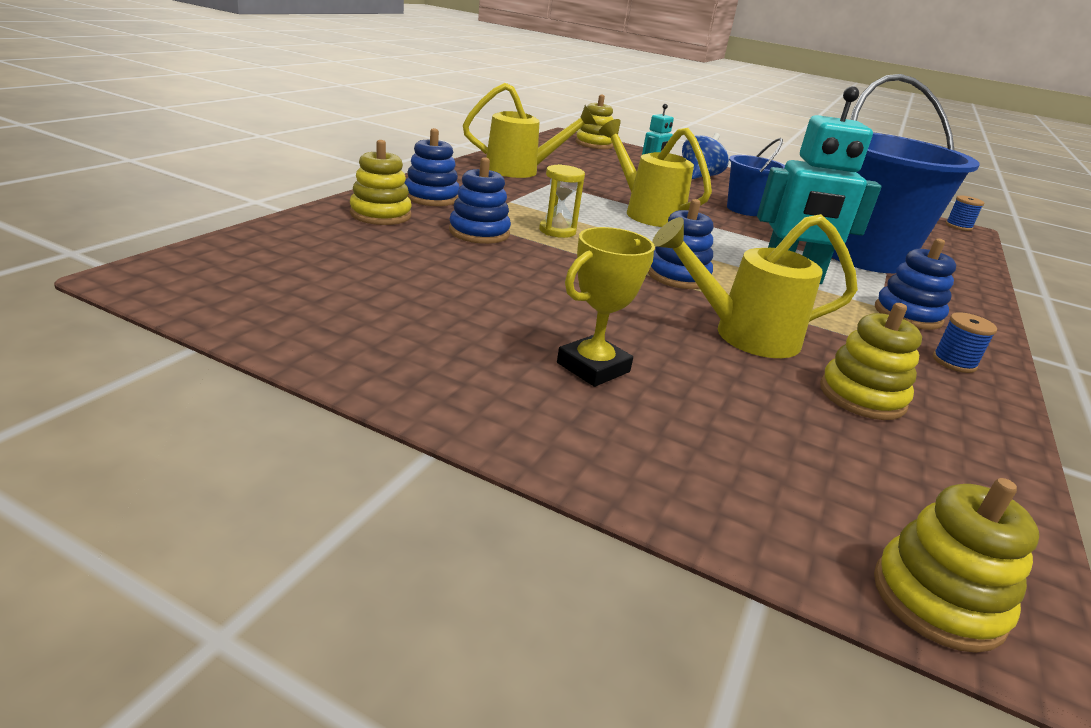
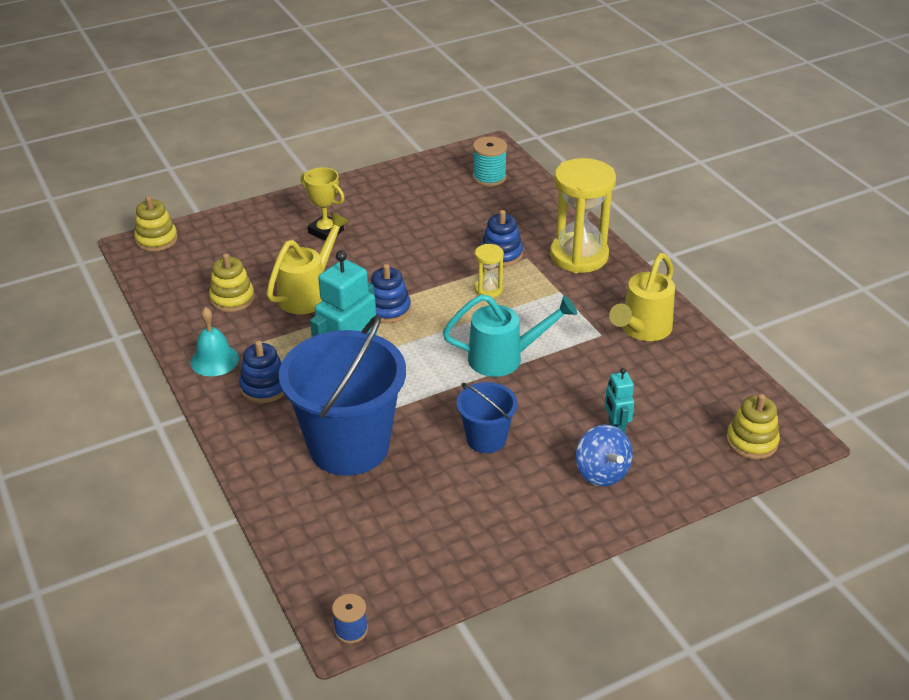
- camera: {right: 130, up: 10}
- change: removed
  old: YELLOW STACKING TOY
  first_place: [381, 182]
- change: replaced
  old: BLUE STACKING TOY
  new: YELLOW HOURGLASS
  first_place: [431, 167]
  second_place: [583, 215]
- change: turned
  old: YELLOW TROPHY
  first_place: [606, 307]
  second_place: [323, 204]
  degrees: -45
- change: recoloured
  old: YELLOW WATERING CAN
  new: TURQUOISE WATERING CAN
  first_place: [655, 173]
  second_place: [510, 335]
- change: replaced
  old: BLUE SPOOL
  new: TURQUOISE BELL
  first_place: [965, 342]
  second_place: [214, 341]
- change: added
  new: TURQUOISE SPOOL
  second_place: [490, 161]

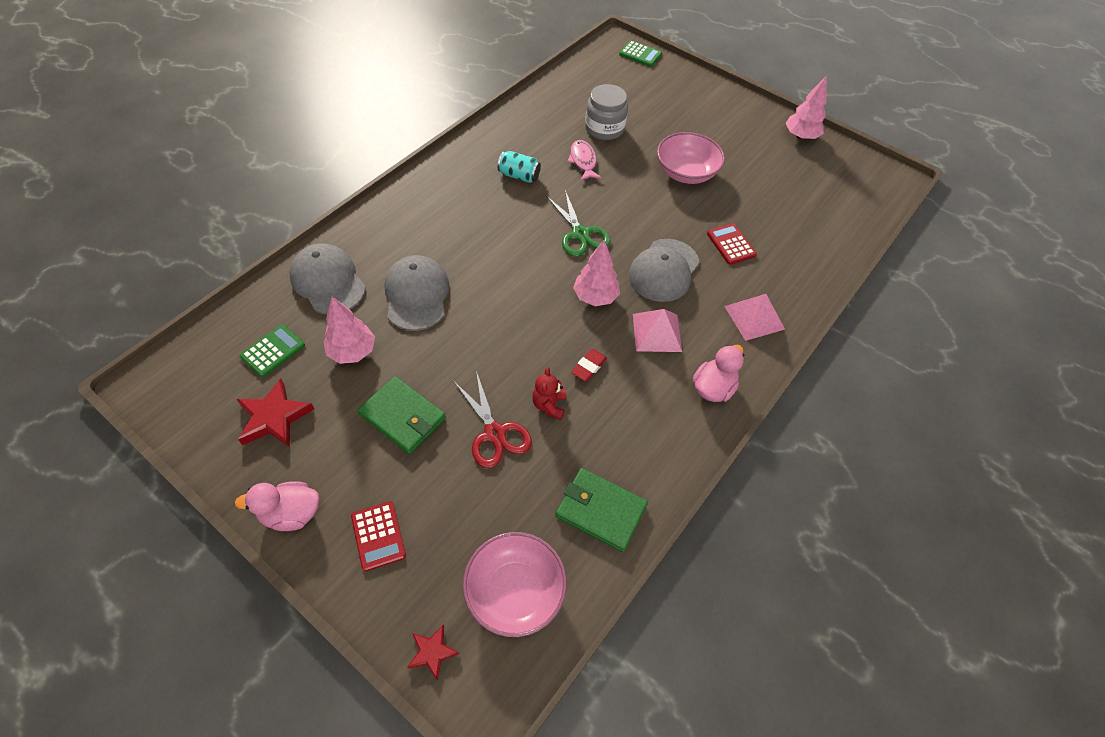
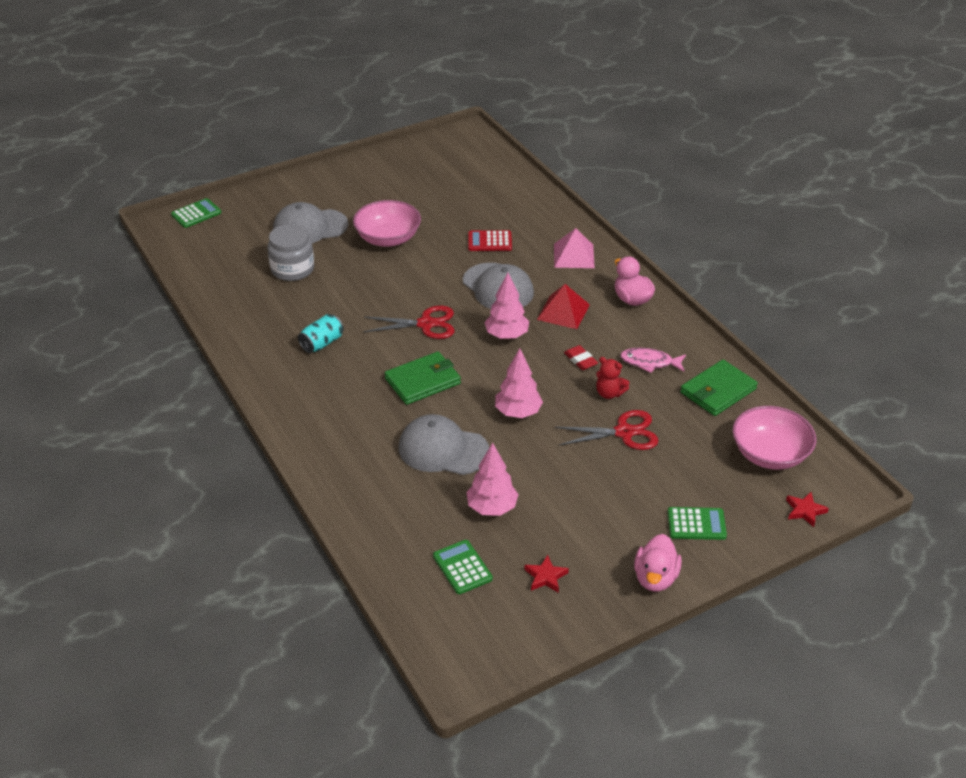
- camera: {right: -65, up: -15}
- change: resized
  old: RED STAR
  first_place: [275, 412]
  second_place: [546, 574]
  factor: 0.58
- change: moved
  old: GREY CAP
  first_place: [328, 278]
  second_place: [310, 222]
- change: recoloured
  old: RED CALCULATOR
  new: GREEN CALCULATOR
  first_place: [378, 536]
  second_place: [697, 523]
- change: moved
  old: GREEN WALLET
  first_place: [402, 415]
  second_place: [423, 378]
- change: recoloured
  old: GREEN SCISSORS
  new: RED SCISSORS
  first_place: [578, 223]
  second_place: [408, 322]
- change: moved
  old: PINK FISH
  first_place: [584, 160]
  second_place: [653, 360]
- change: recoloured
  old: PINK PYRAMID
  new: RED PYRAMID
  first_place: [657, 330]
  second_place: [563, 306]
- change: moved
  old: PINK TREE
  first_place: [806, 108]
  second_place: [519, 383]

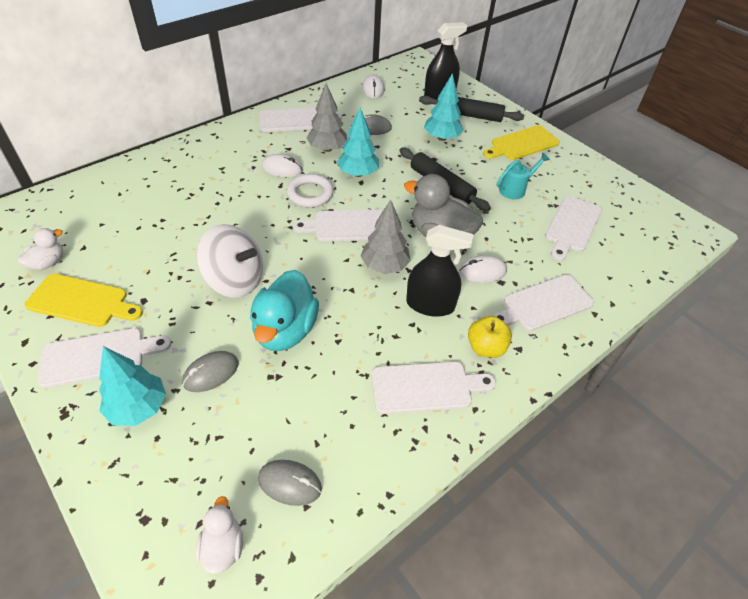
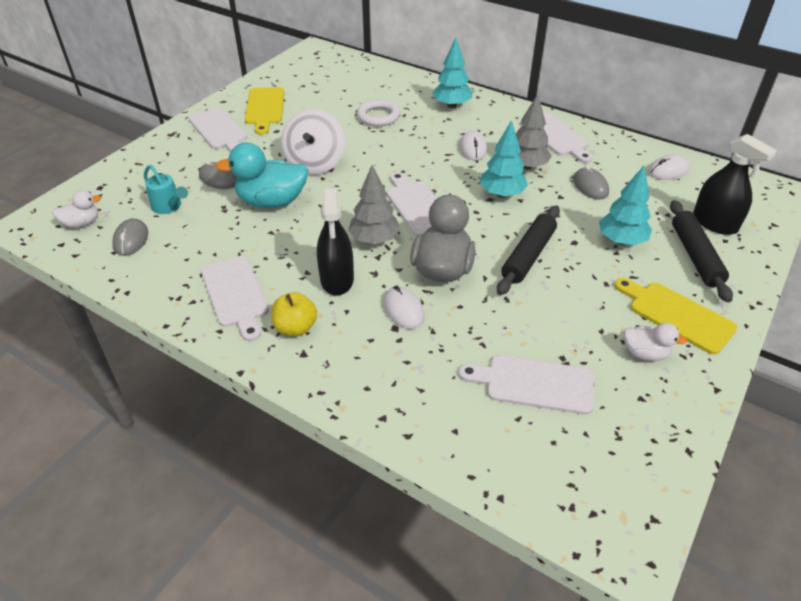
- camera: {right: 75, up: -5}
- change: moved
  old: WHITE DUCK
  first_place: [40, 249]
  second_place: [655, 342]
- change: moved
  old: TURQUOISE TREE
  first_place: [132, 386]
  second_place: [452, 73]
- change: moved
  old: WHITE RING
  first_place: [310, 190]
  second_place: [378, 112]
- change: removed
  old: WHITE CUTTING BOARD
  first_place: [543, 303]
- change: moved
  old: TURQUOISE WATERING CAN
  first_place: [523, 176]
  second_place: [166, 189]

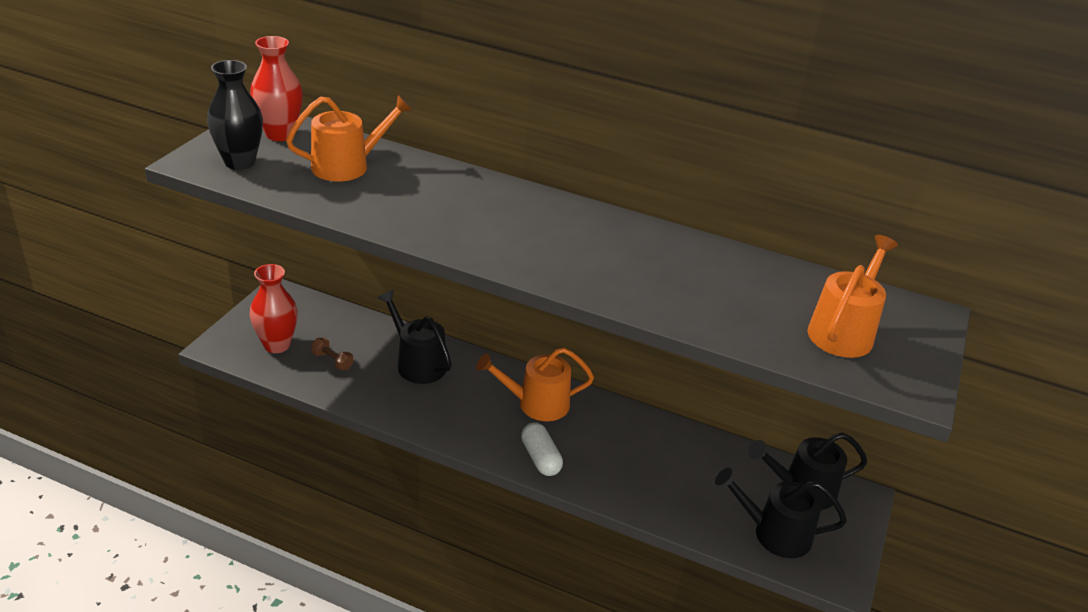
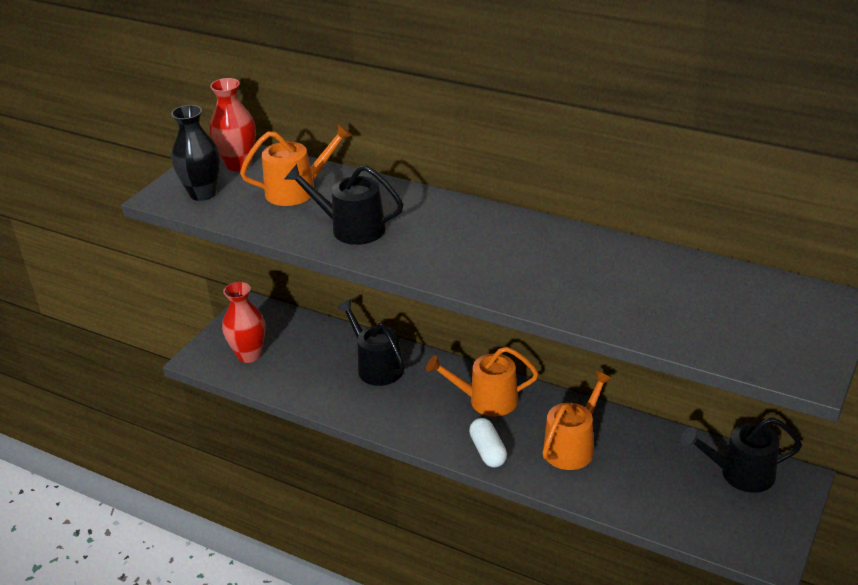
- camera: {right: 10, up: 0}
- change: removed
  old: BROWN DUMBBELL
  first_place: [332, 354]
- change: moved
  old: BLACK WATERING CAN
  first_place: [781, 513]
  second_place: [343, 204]
- change: moved
  old: ORANGE WATERING CAN
  first_place: [853, 296]
  second_place: [577, 420]

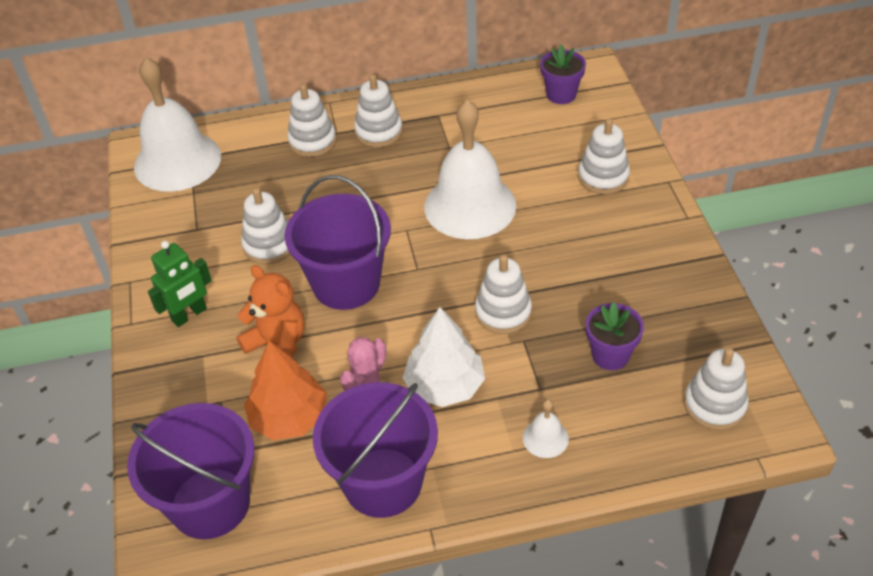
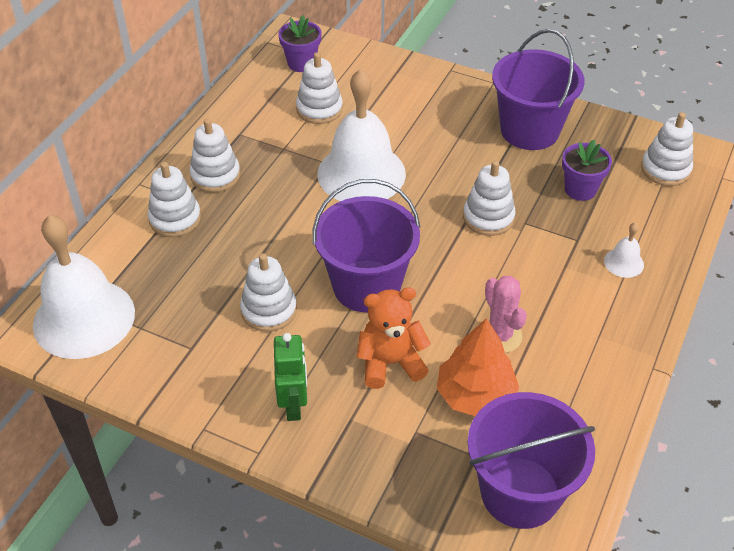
- camera: {right: -55, up: 0}
- change: moved
  old: PURPLE BUCKET
  first_place: [375, 450]
  second_place: [538, 89]
- change: removed
  old: WHITE TREE
  first_place: [444, 357]
- change: moved
  old: WHITE STACKING TOY
  first_place: [604, 156]
  second_place: [319, 88]

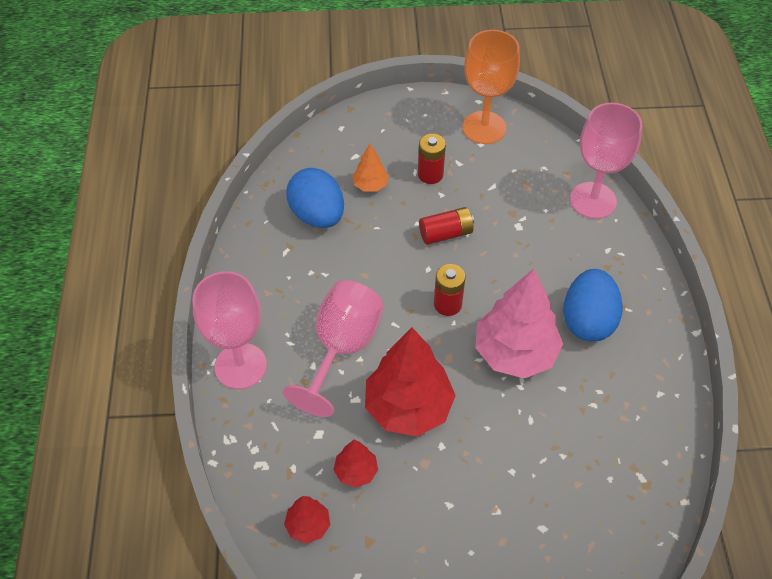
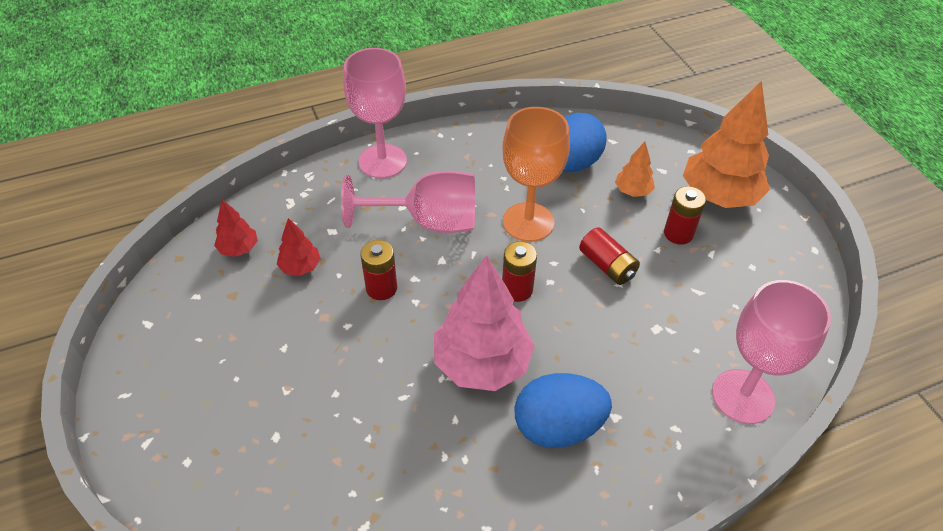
- camera: {right: 70, up: -5}
- change: replaced
  old: RED TREE
  new: RED BATTERY
  first_place: [410, 382]
  second_place: [378, 270]
- change: moved
  old: ORANGE GOBLET
  first_place: [491, 87]
  second_place: [536, 174]
- change: added
  new: ORANGE TREE
  second_place: [726, 144]

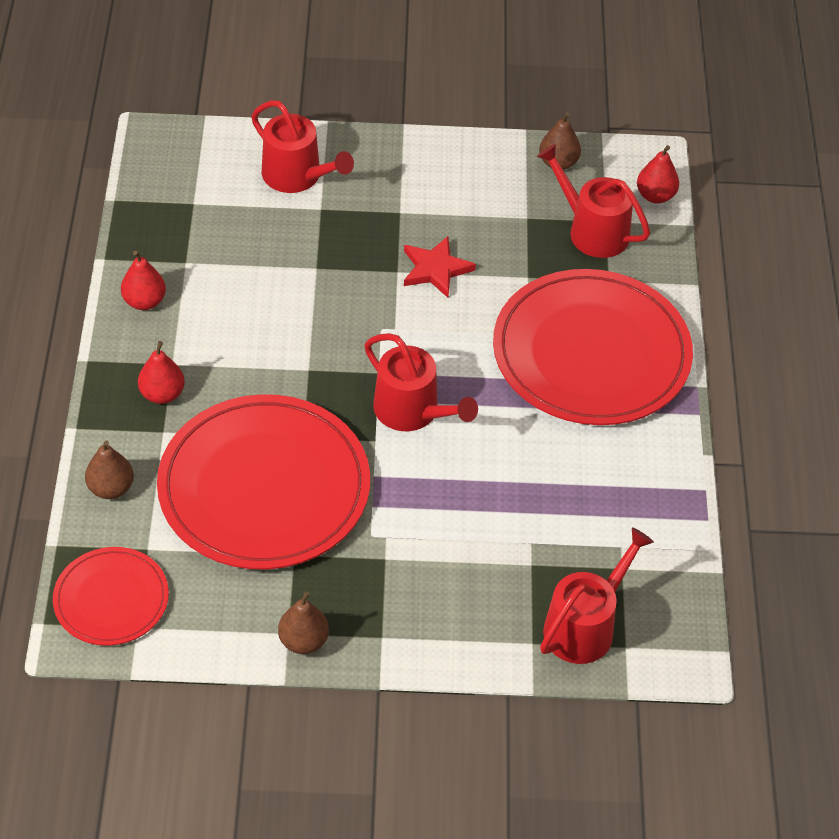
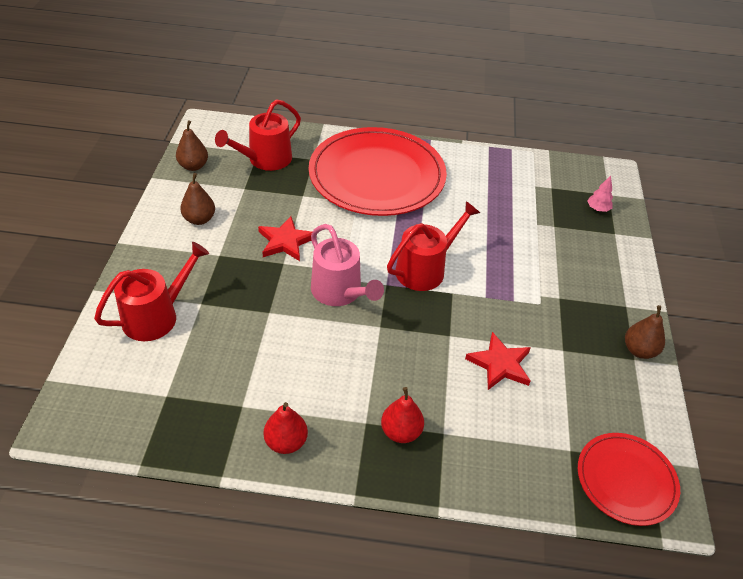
- camera: {right: -85, up: -5}
- change: moved
  old: BROWN PEAR
  first_place: [109, 469]
  second_place: [197, 199]
- change: replaced
  old: RED PLATE
  new: RED STAR
  first_place: [263, 481]
  second_place: [498, 361]
- change: replaced
  old: RED WATERING CAN
  new: PINK TREE
  first_place: [597, 595]
  second_place: [600, 194]
- change: removed
  old: RED PEAR
  first_place: [658, 174]
- change: added
  new: PINK WATERING CAN
  second_place: [347, 265]

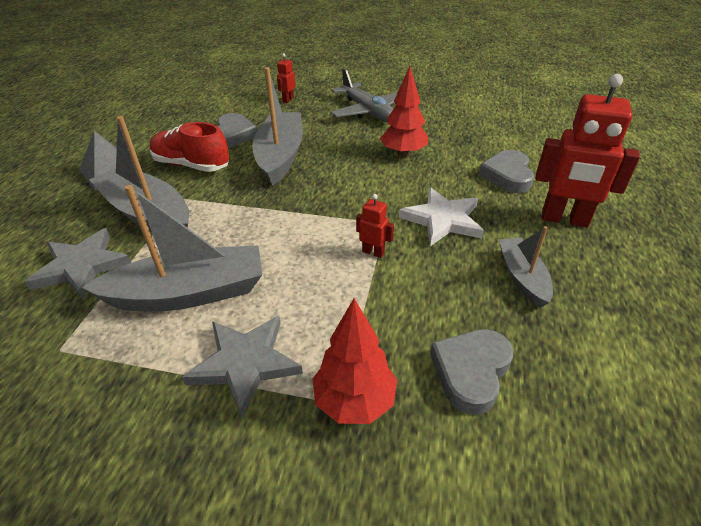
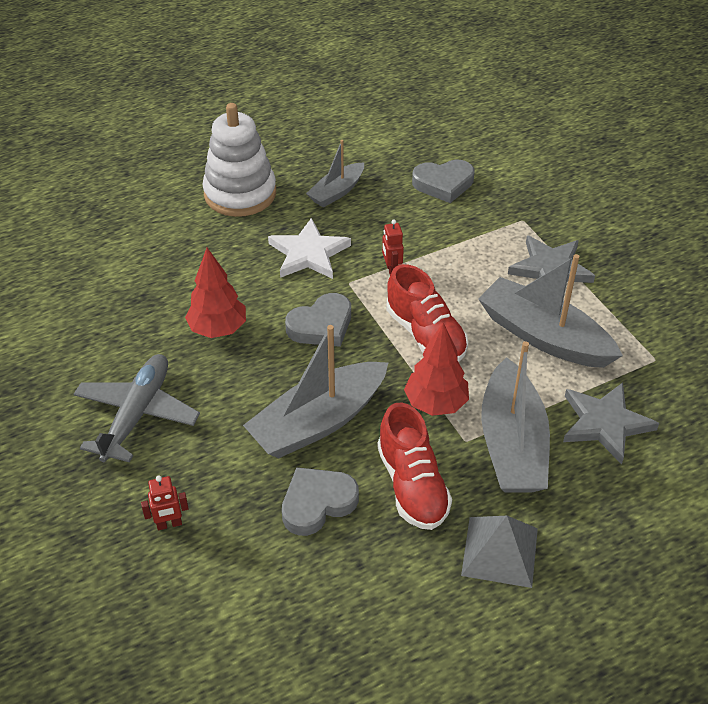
- camera: {right: -130, up: 5}
- change: moved
  old: RED TREE
  first_place: [354, 361]
  second_place: [436, 369]
- change: moved
  old: GREY HEART
  first_place: [506, 171]
  second_place: [318, 320]
- change: replaced
  old: RED ROBOT
  new: WHITE STACKING TOY
  first_place: [588, 151]
  second_place: [239, 160]
- change: added
  new: RED SHOE
  second_place: [427, 313]

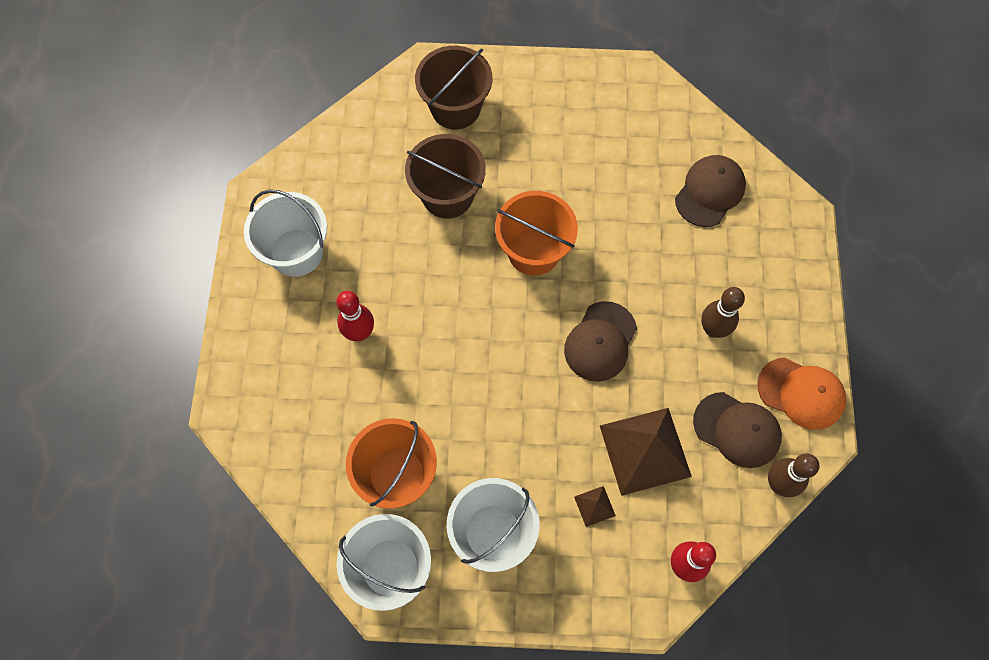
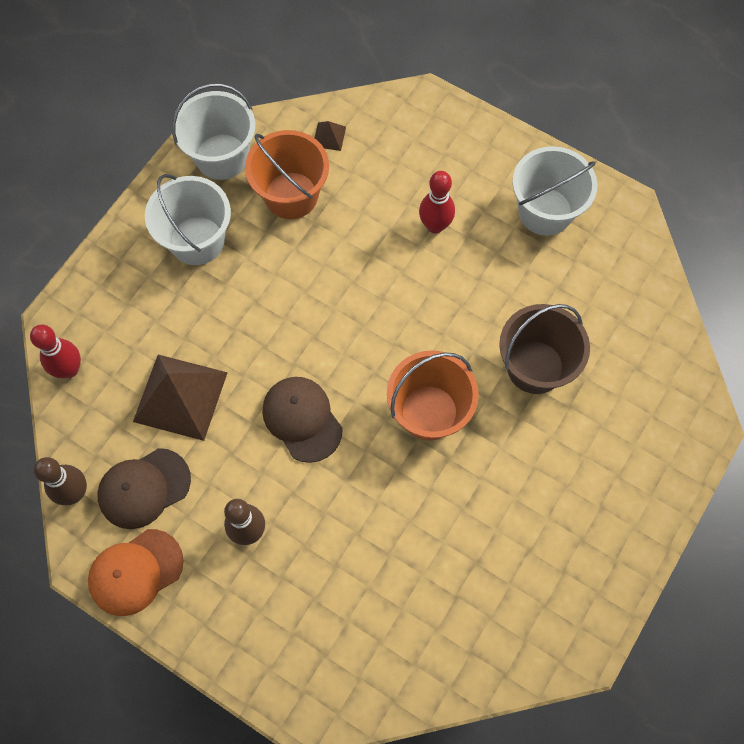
- camera: {right: 120, up: 0}
- change: removed
  old: BROWN BUCKET
  first_place: [453, 87]
- change: moved
  old: BROWN PYRAMID
  first_place: [595, 506]
  second_place: [330, 136]
- change: removed
  old: BROWN CAP
  first_place: [710, 191]

